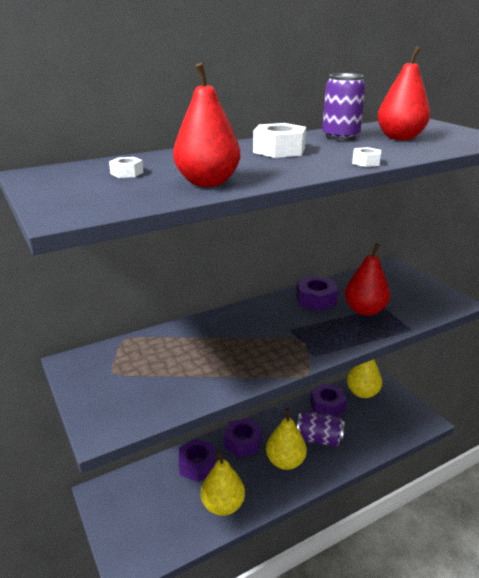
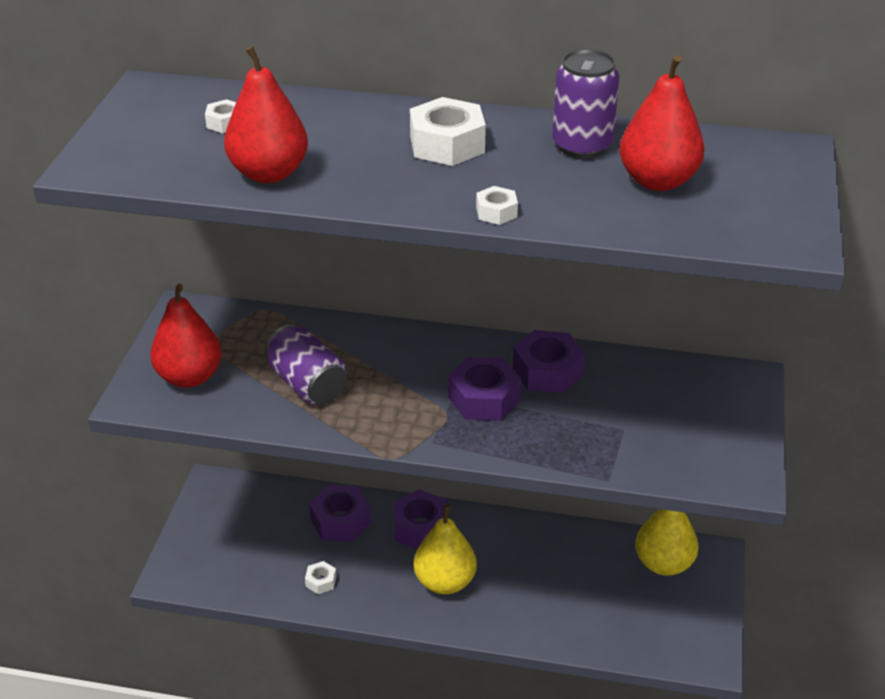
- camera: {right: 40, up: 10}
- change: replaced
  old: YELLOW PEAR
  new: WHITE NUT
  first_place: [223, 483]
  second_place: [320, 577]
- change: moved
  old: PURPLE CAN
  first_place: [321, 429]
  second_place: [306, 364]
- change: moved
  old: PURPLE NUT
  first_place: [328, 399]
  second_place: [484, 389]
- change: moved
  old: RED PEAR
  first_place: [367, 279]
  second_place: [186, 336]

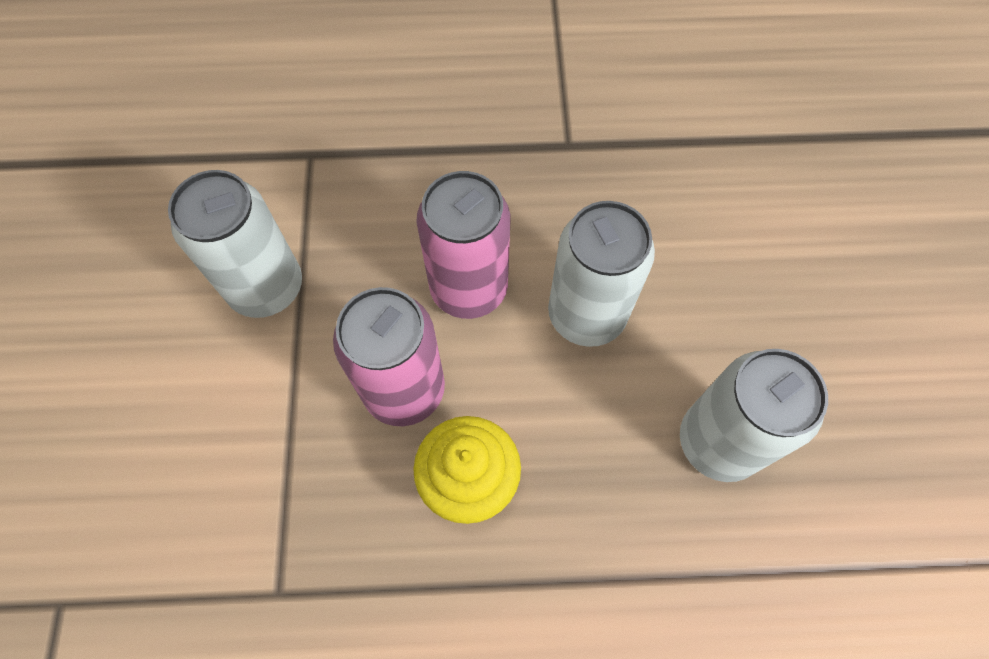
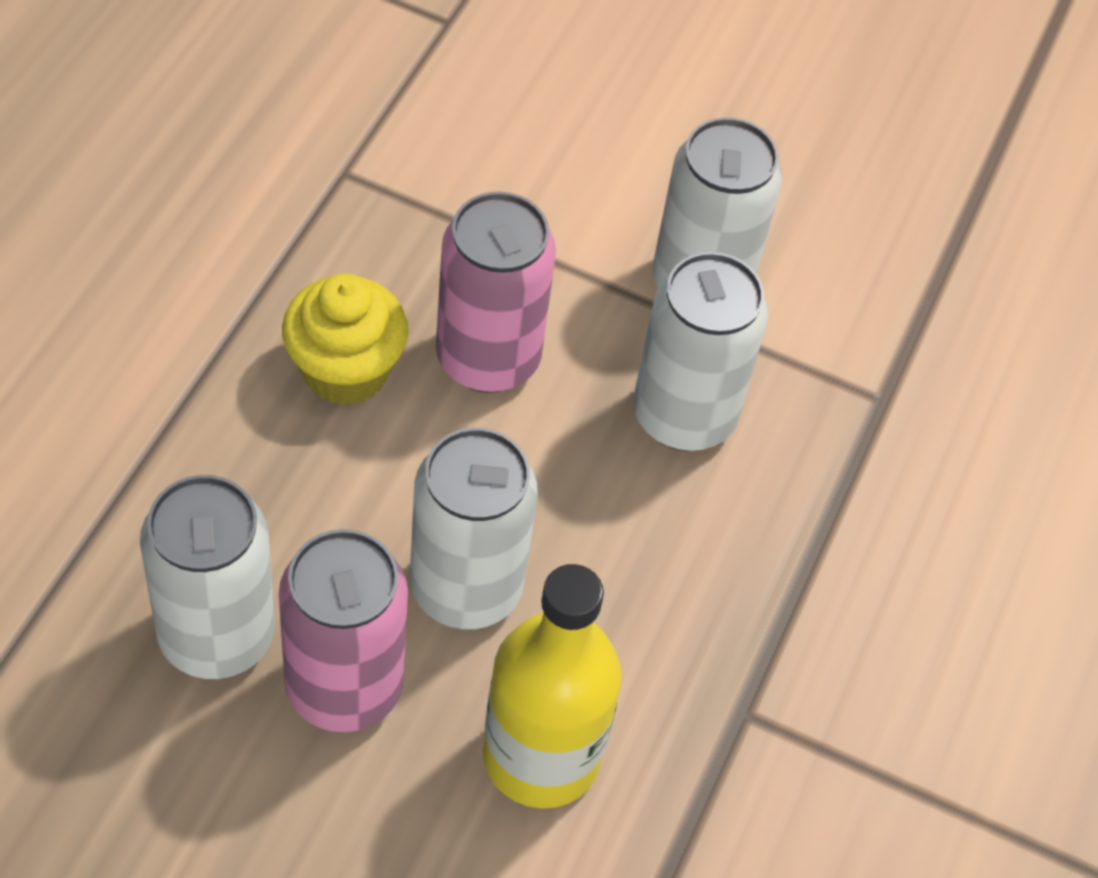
- camera: {right: 110, up: -10}
- change: moved
  old: PINK CAN
  first_place: [463, 245]
  second_place: [343, 630]
- change: added
  new: YELLOW BOTTLE
  second_place: [552, 686]
- change: added
  new: WHITE CAN
  second_place: [700, 351]

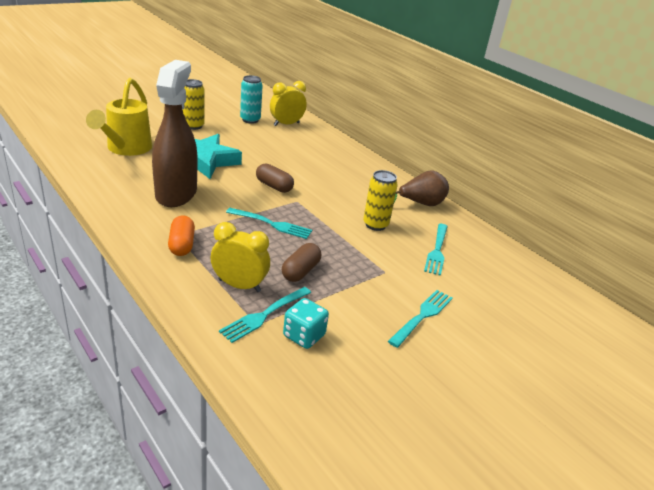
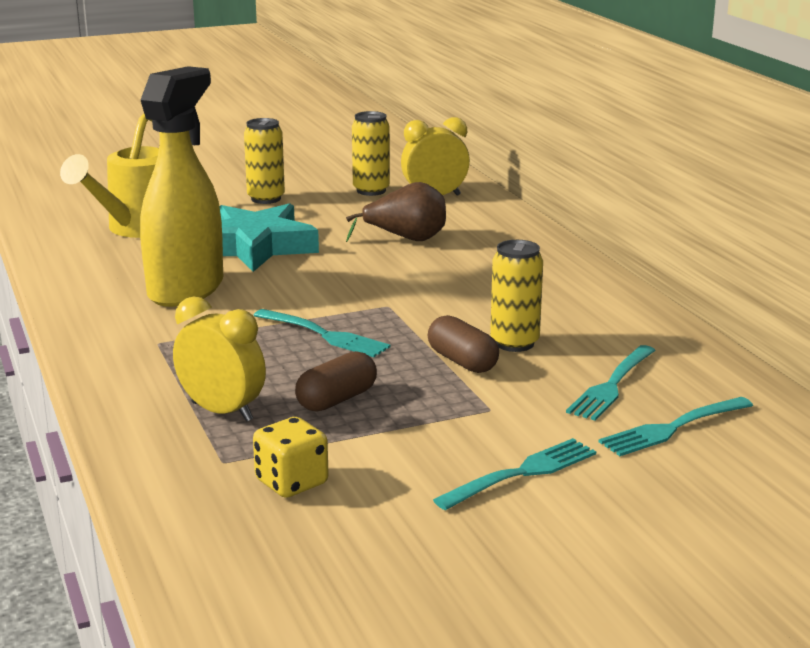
- camera: {right: 20, up: -10}
- change: recoloured
  old: BROWN SPRAY BOTTLE
  new: YELLOW SPRAY BOTTLE
  first_place: [175, 133]
  second_place: [181, 186]
- change: removed
  old: ORANGE CAPSULE
  first_place: [181, 235]
- change: moved
  old: TURQUOISE FORK
  first_place: [265, 315]
  second_place: [676, 426]
- change: recoloured
  old: TURQUOISE CAN
  new: YELLOW CAN
  first_place: [251, 99]
  second_place: [371, 153]
- change: moved
  old: BROWN CAPSULE
  first_place: [275, 178]
  second_place: [463, 344]
- change: recoloured
  old: TURQUOISE DICE
  new: YELLOW DICE
  first_place: [306, 323]
  second_place: [291, 457]
- change: moved
  old: BROWN PEAR
  first_place: [421, 188]
  second_place: [396, 212]

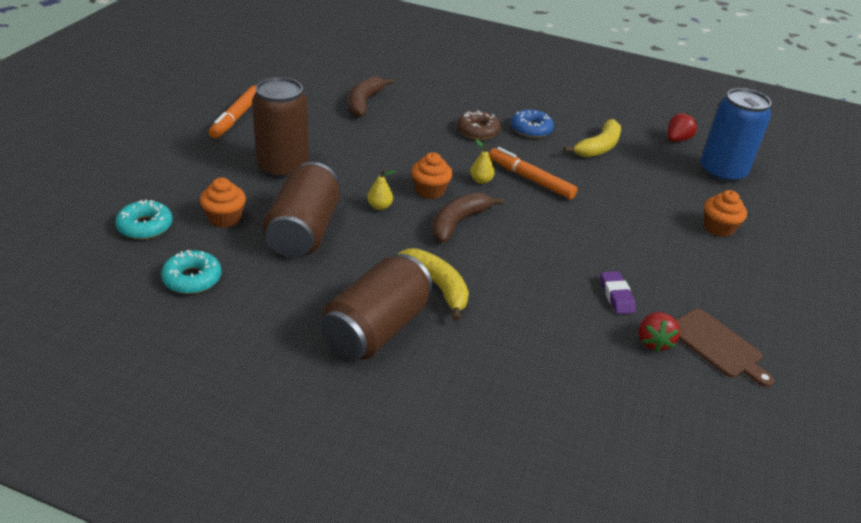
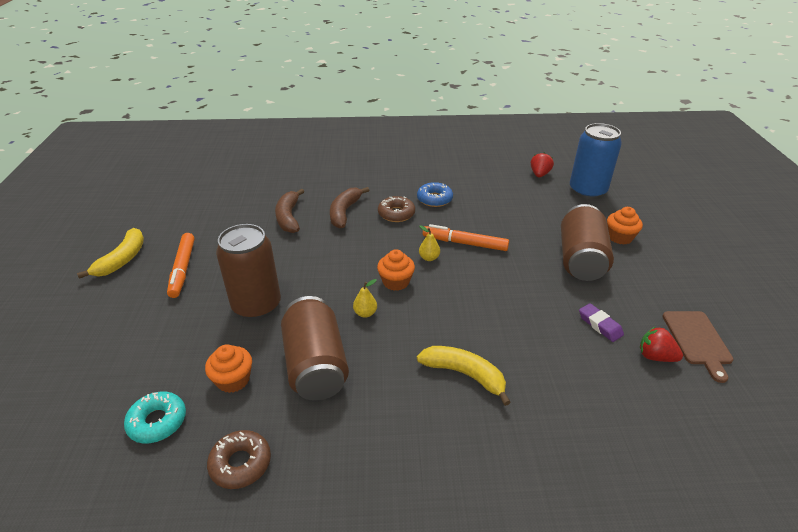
- camera: {right: -20, up: 0}
- change: recoloured
  old: TURQUOISE DONUT
  new: BROWN DONUT
  first_place: [191, 272]
  second_place: [239, 459]
- change: moved
  old: BROWN CAN
  first_place: [376, 307]
  second_place: [587, 242]
- change: moved
  old: BROWN BANANA
  first_place: [468, 218]
  second_place: [349, 207]
- change: moved
  old: YELLOW BANANA
  first_place: [592, 138]
  second_place: [110, 253]
- change: turned
  old: RED STRAWBERRY
  first_place: [659, 332]
  second_place: [661, 344]
  degrees: 135
- change: turned
  old: BROWN CUTTING BOARD
  first_place: [725, 348]
  second_place: [697, 347]
  degrees: 60

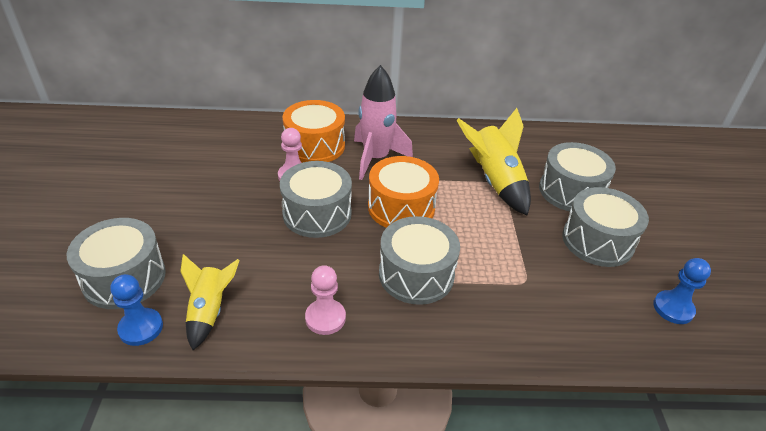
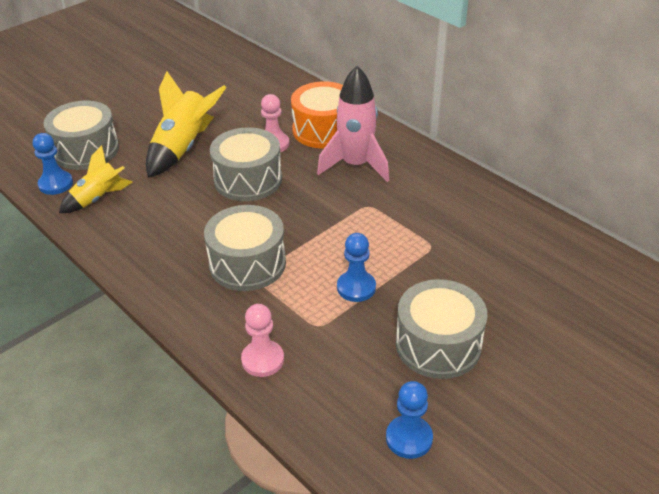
- camera: {right: 50, up: 0}
- change: moved
  old: PINK PAWN
  first_place: [325, 300]
  second_place: [262, 340]
- change: removed
  old: ORANGE DRUM
  first_place: [403, 192]
- change: moved
  old: YELLOW ROCKET
  first_place: [493, 162]
  second_place: [186, 124]
- change: removed
  old: GREY DRUM
  first_place: [577, 176]
- change: added
  new: BLUE PAWN
  second_place: [356, 267]

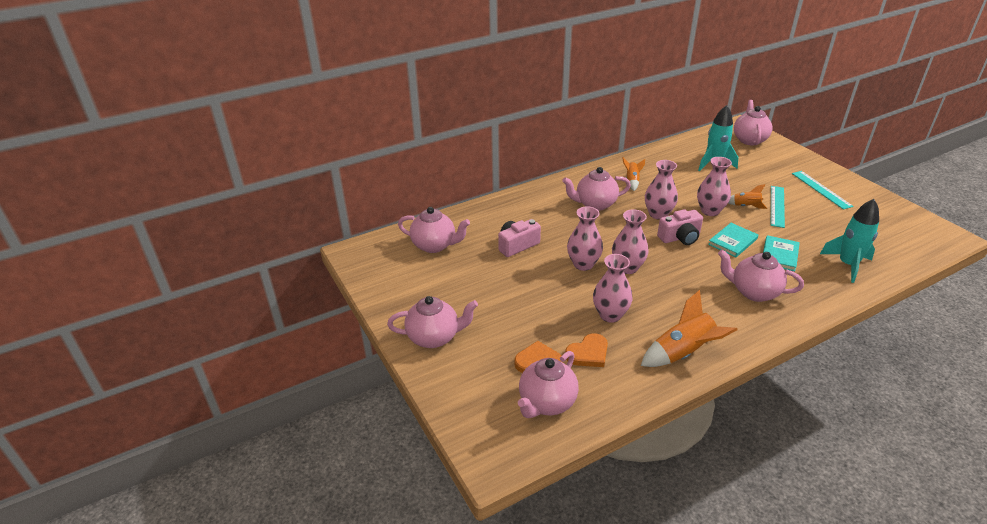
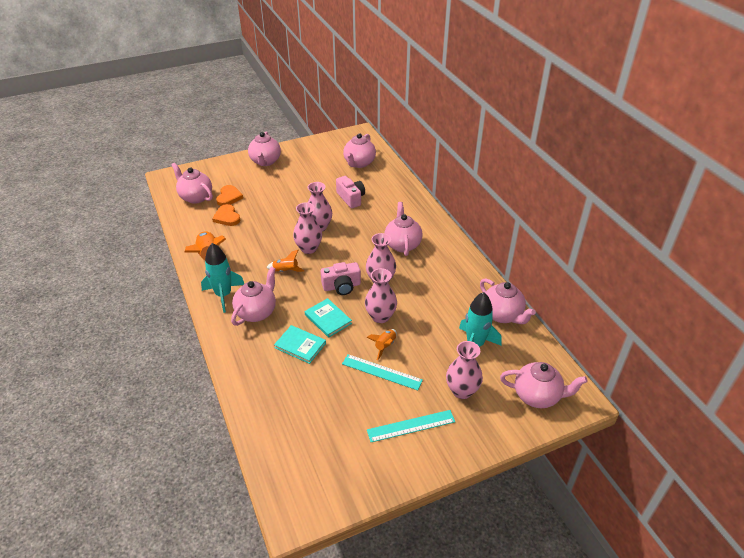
- camera: {right: 95, up: 5}
- change: moved
  old: PINK VASE
  first_place: [613, 288]
  second_place: [464, 370]
- change: moved
  old: ORANGE ROCKET
  first_place: [633, 174]
  second_place: [285, 261]
- change: turned
  old: PINK CAMERA
  first_place: [680, 227]
  second_place: [341, 278]
  degrees: -90
- change: moved
  old: TURQUOISE ROCKET
  first_place: [849, 241]
  second_place: [222, 278]
- change: added
  new: PINK TEAPOT
  second_place: [508, 301]

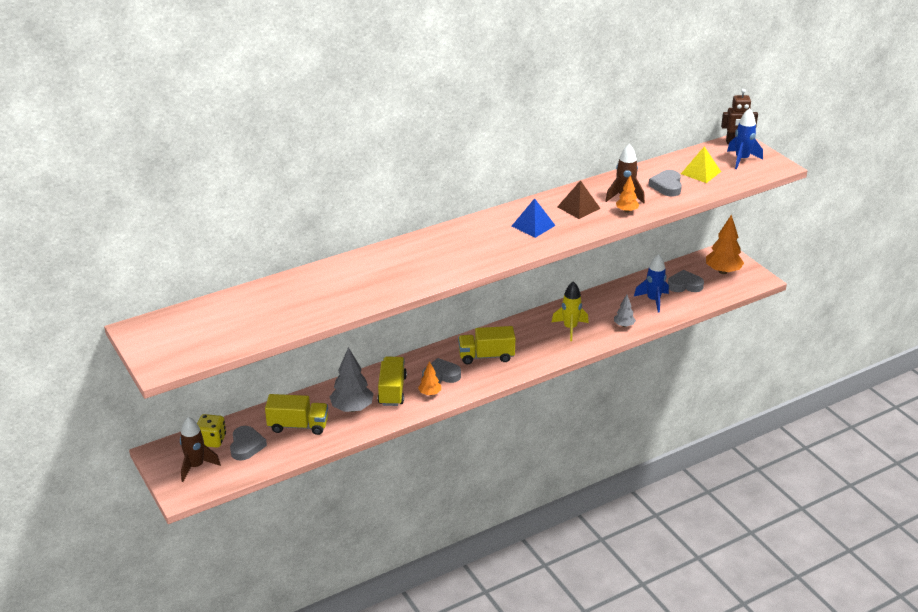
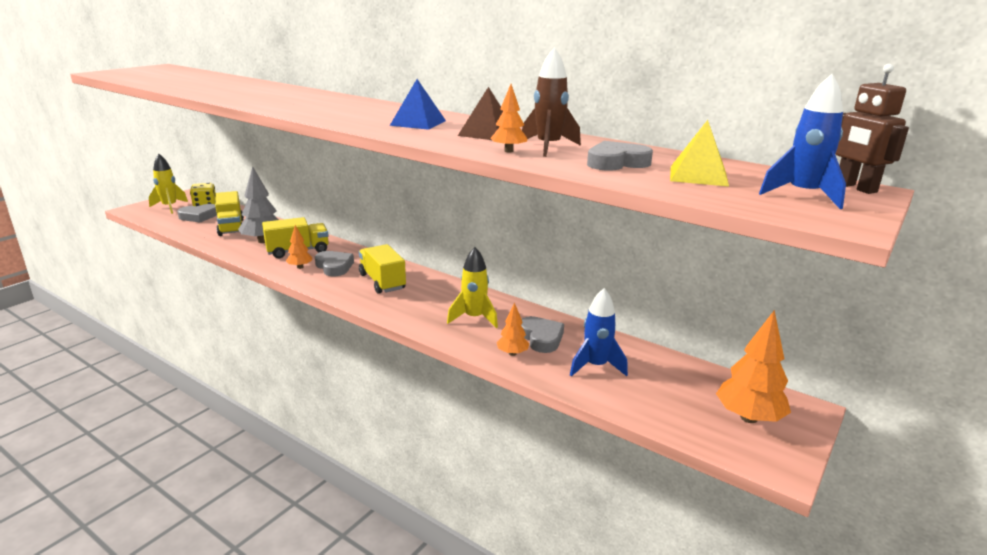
- camera: {right: 65, up: -10}
- change: recoloured
  old: BROWN ROCKET
  new: YELLOW ROCKET
  first_place: [200, 449]
  second_place: [168, 184]
- change: recoloured
  old: GREY TREE
  new: ORANGE TREE
  first_place: [625, 311]
  second_place: [513, 329]
- change: moved
  old: GREY HEART
  first_place: [686, 281]
  second_place: [542, 334]

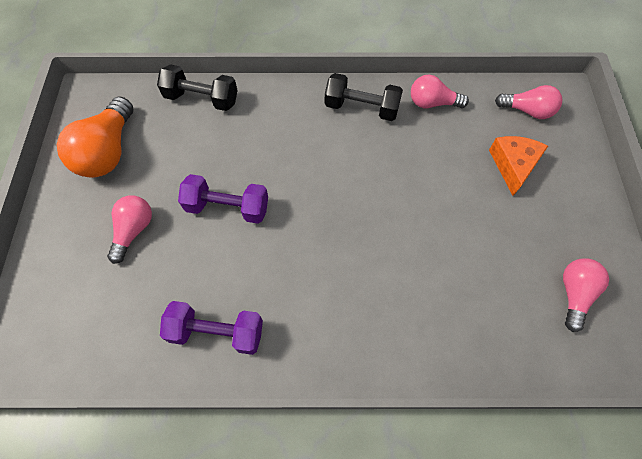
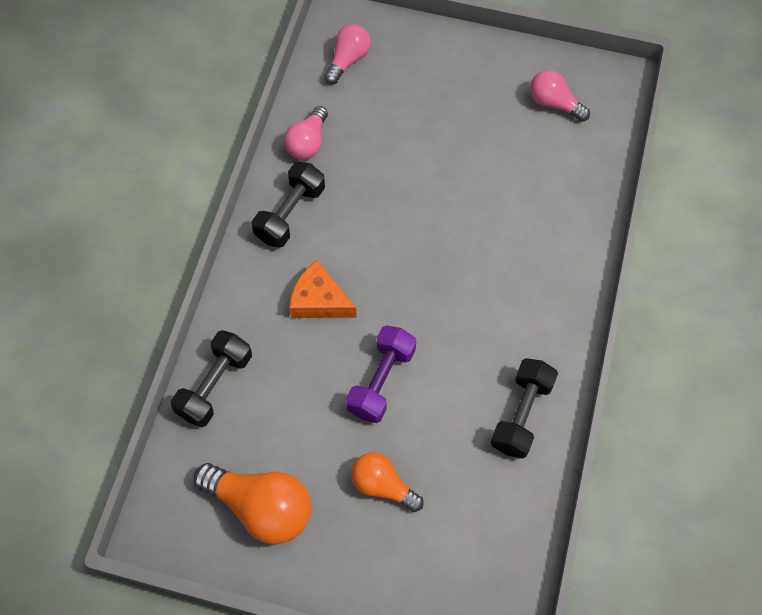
- camera: {right: -75, up: 0}
- change: recoloured
  old: PINK LIGHT BULB
  new: ORANGE LIGHT BULB
  first_place: [129, 229]
  second_place: [387, 482]
- change: recoloured
  old: PURPLE DUMBBELL
  new: BLACK DUMBBELL
  first_place: [211, 328]
  second_place: [524, 408]
- change: moved
  old: ORANGE CHEESE
  first_place: [518, 166]
  second_place: [323, 289]

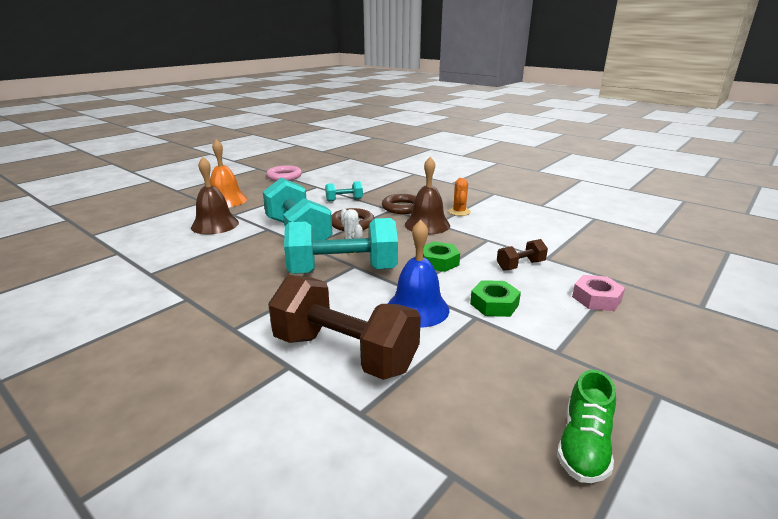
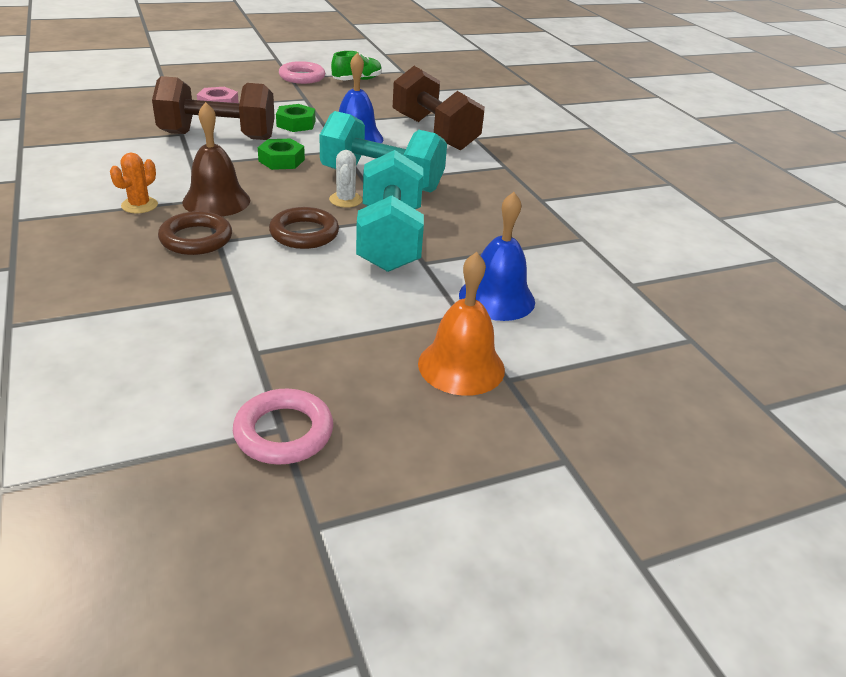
- camera: {right: -155, up: 10}
- change: recoloured
  old: BROWN BELL
  new: BLUE BELL
  first_place: [215, 196]
  second_place: [497, 256]
- change: removed
  old: TURQUOISE DUMBBELL
  first_place: [344, 191]
- change: resized
  old: BROWN DUMBBELL
  first_place: [522, 255]
  second_place: [213, 108]
  factor: 2.17
- change: added
  new: PINK RING
  second_place: [302, 72]

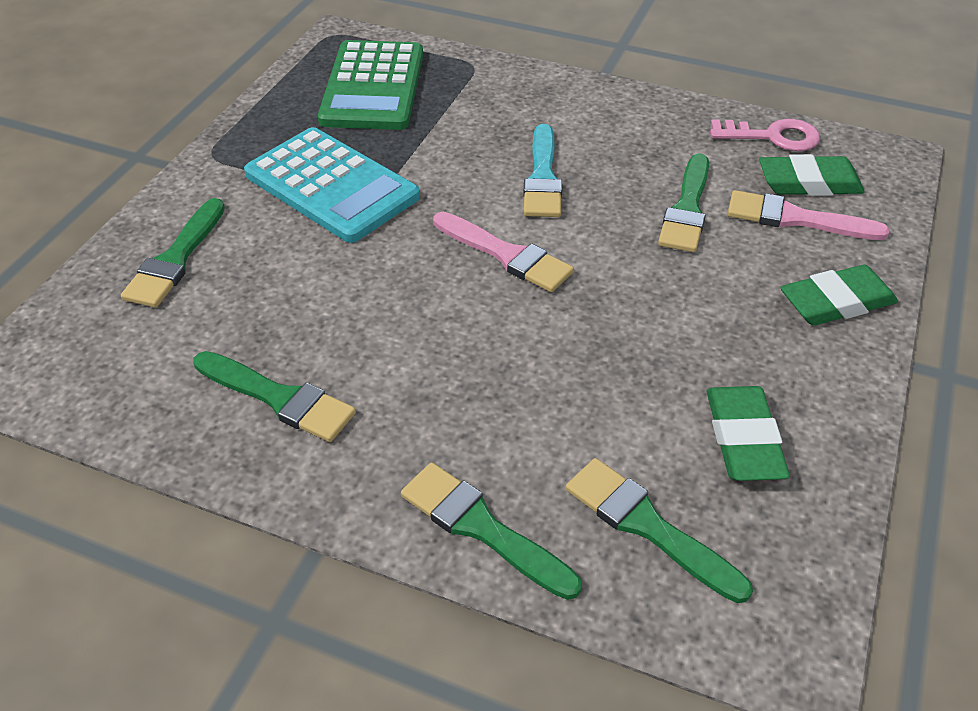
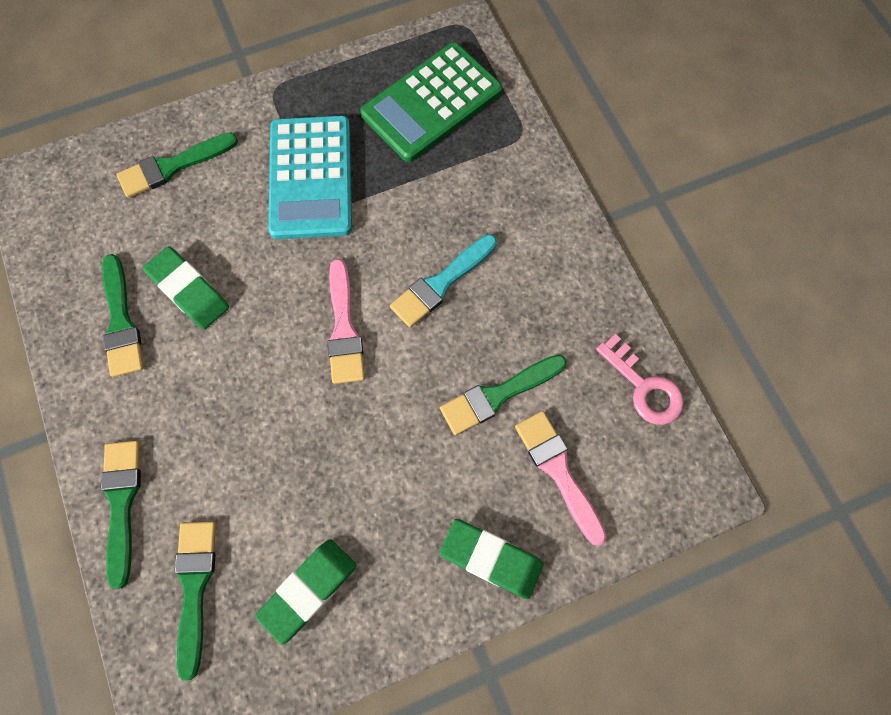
- camera: {right: 45, up: 25}
- change: moved
  old: GREEN ERASER
  first_place: [812, 175]
  second_place: [186, 288]

